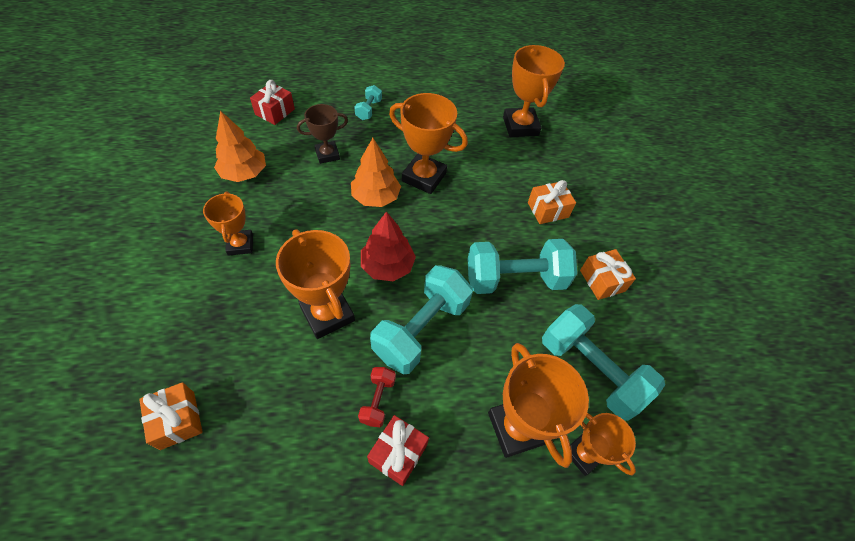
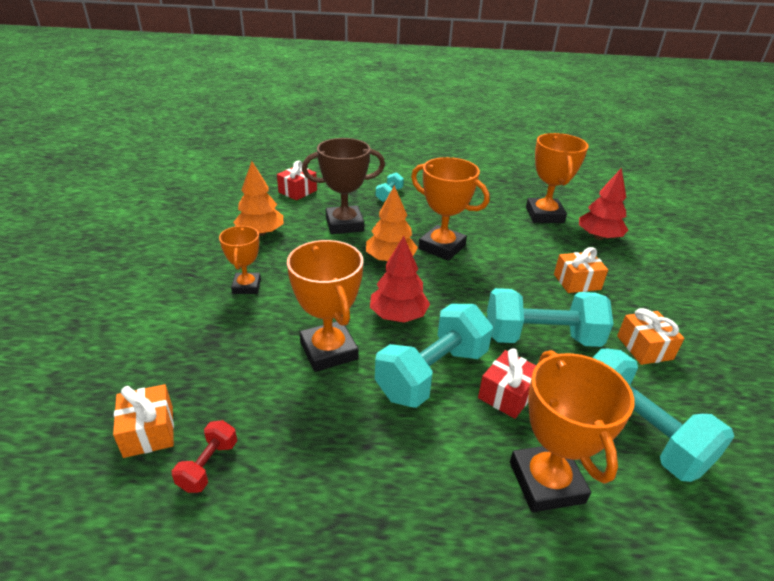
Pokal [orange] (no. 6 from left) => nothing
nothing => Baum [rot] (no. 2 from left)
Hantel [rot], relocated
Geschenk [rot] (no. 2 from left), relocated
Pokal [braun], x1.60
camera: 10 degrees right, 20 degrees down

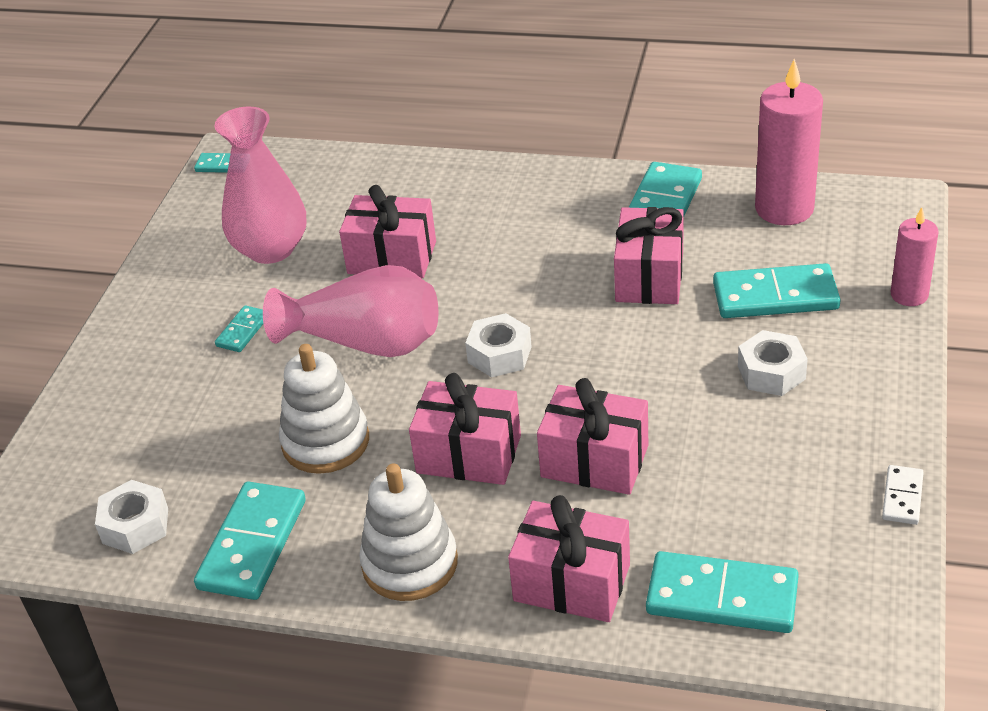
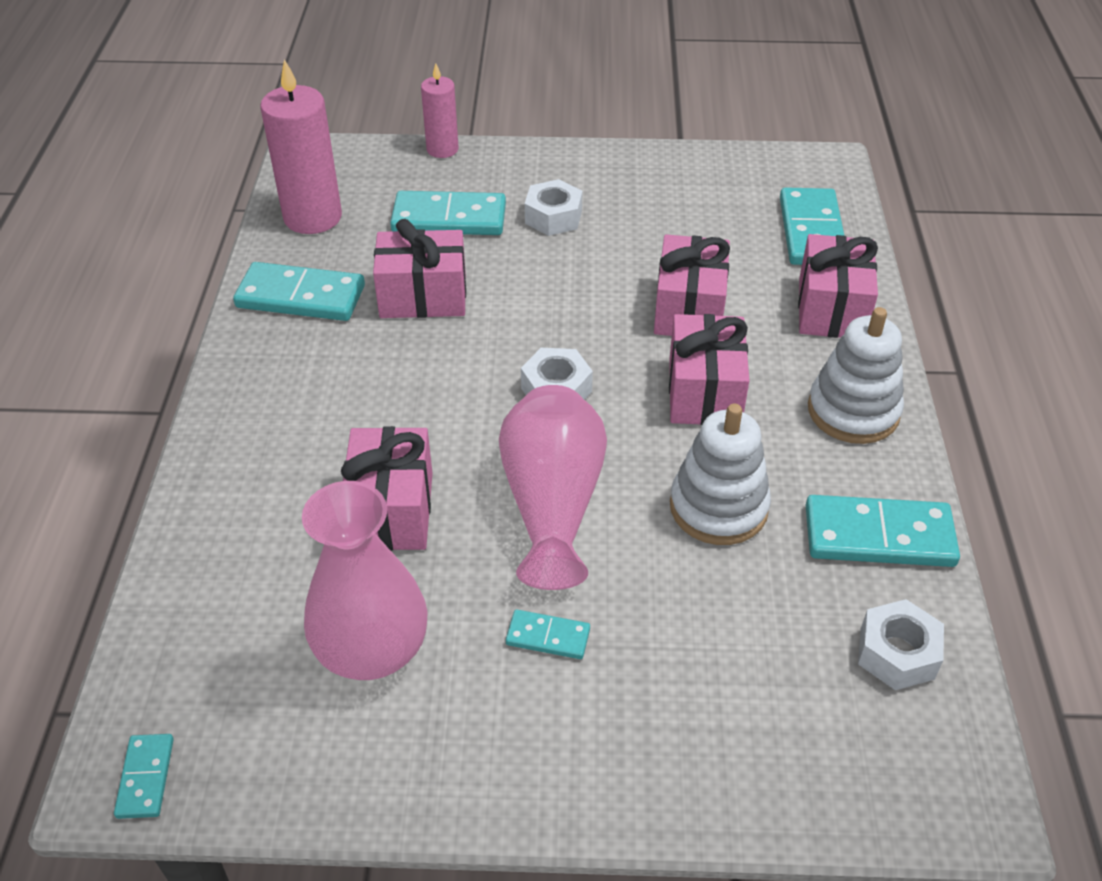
Dominostein [weiß] => nothing
Dominostein [türkis] (no. 6 from left in the first image) => Dominostein [türkis] (no. 3 from left), 75 degrees counterclockwise
camera: 105 degrees left, 5 degrees up

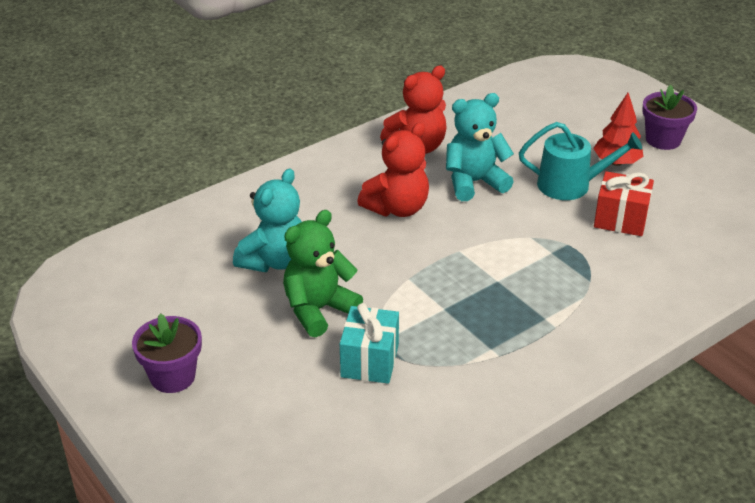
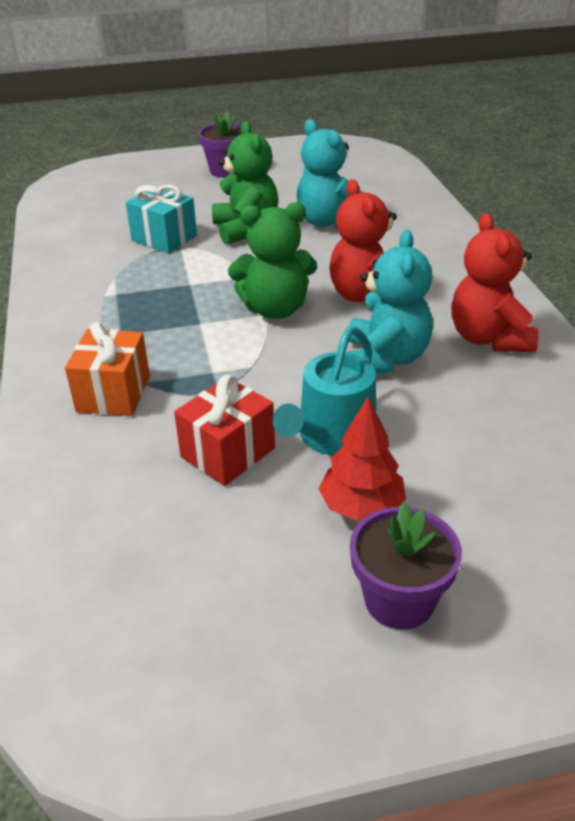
nothing => Geschenk [orange]
nothing => Teddybär [grün] (no. 2 from left)
camera: 115 degrees right, 0 degrees up

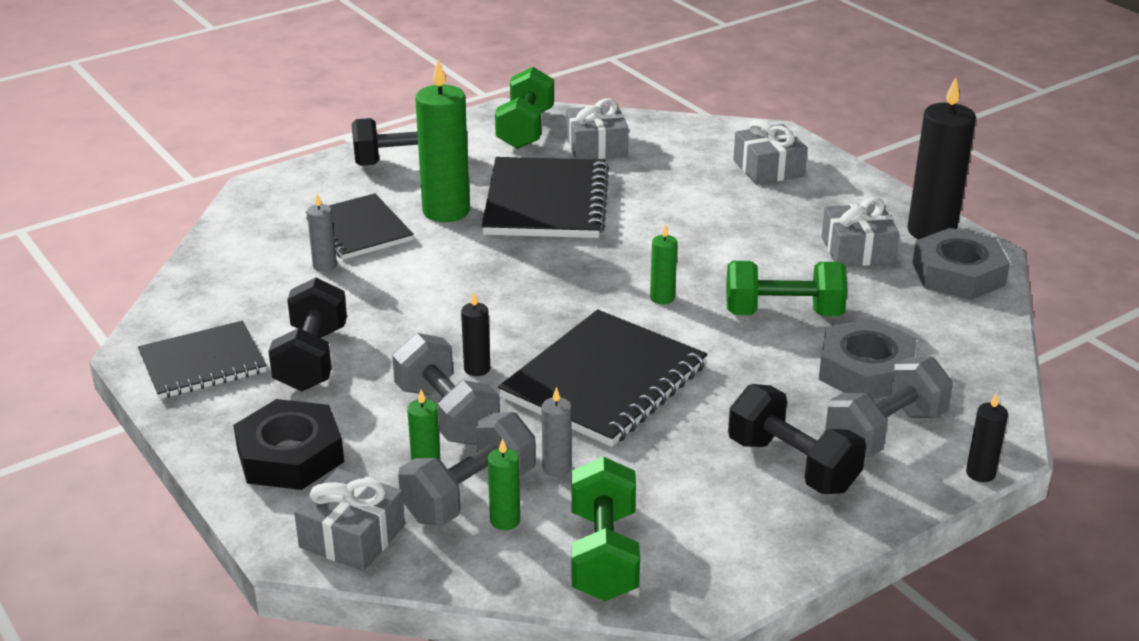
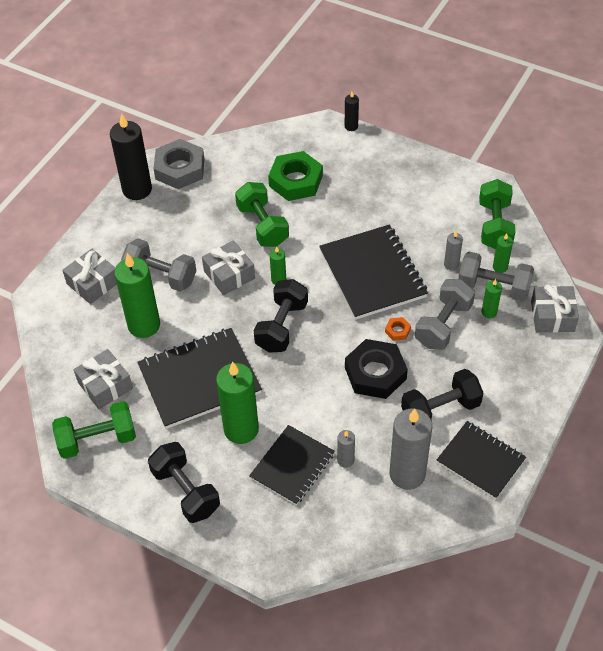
nothing => Kerze [grün] (no. 1 from left)
nothing => Kerze [grau] (no. 2 from left)
Sechskantmutter [schwarz], relocated
Hantel [schwarz] (no. 3 from left in the first image) => Hantel [schwarz] (no. 2 from left), relocated
Geschenk [grau] (no. 4 from left in the first image) => Geschenk [grau] (no. 3 from left), relocated
Hantel [grau] (no. 3 from left in the first image) => Hantel [grau] (no. 1 from left), relocated
Kerze [schwarz] (no. 1 from left) => Sechskantmutter [orange]
Sechskantmutter [grau] (no. 1 from left) => Sechskantmutter [grün]
Notizbuch [schwarz] (no. 4 from left in the first image) => Notizbuch [schwarz] (no. 3 from left), 60 degrees clockwise
Hantel [grün] (no. 2 from left in the first image) => Hantel [grün] (no. 3 from left), 60 degrees counterclockwise
camera: 115 degrees left, 20 degrees up

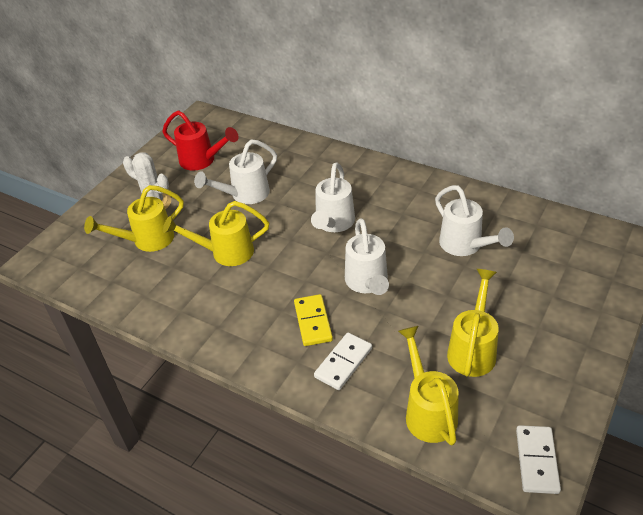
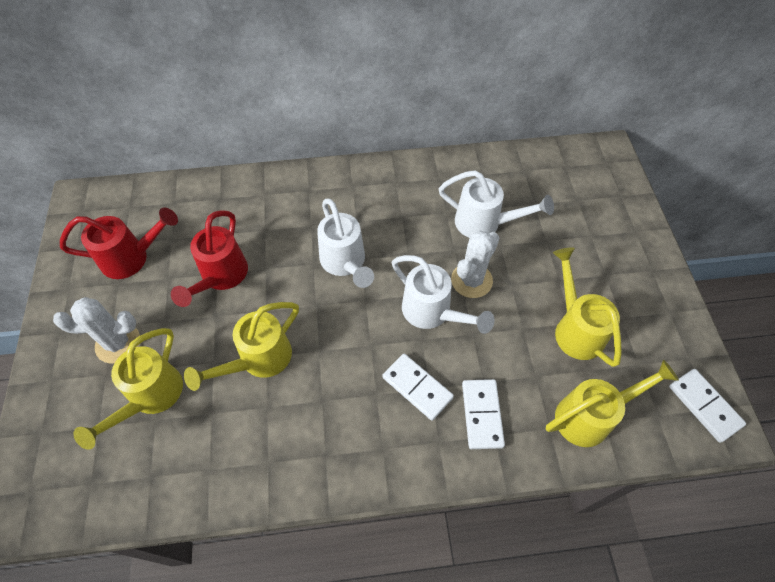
nothing => Kaktus [weiß] (no. 2 from left)
Gießkanne [weiß] (no. 1 from left) => Gießkanne [rot] (no. 2 from left)
Dominostein [gelb] => Dominostein [weiß] (no. 1 from left)
Gießkanne [gelb] (no. 3 from left in the first image) => Gießkanne [gelb] (no. 4 from left), 120 degrees clockwise
camera: 40 degrees left, 15 degrees up

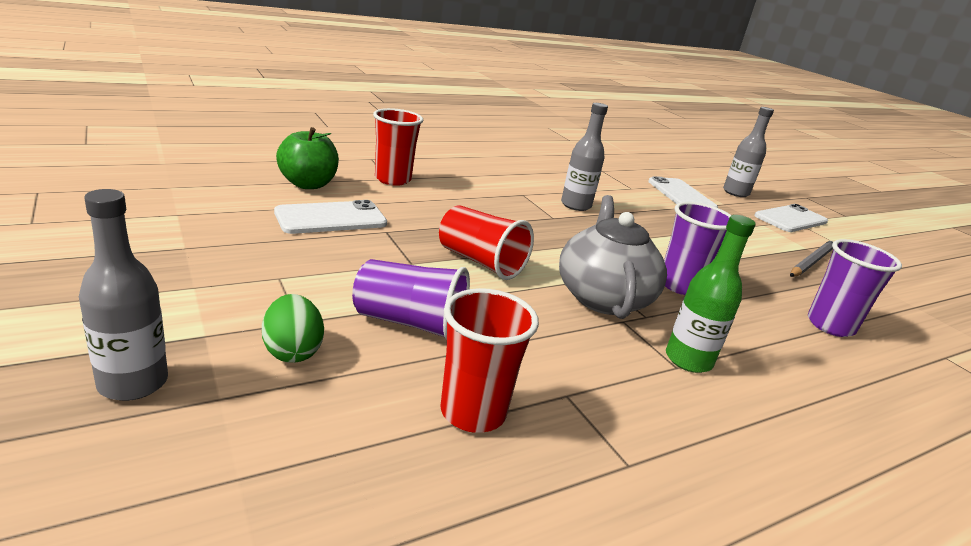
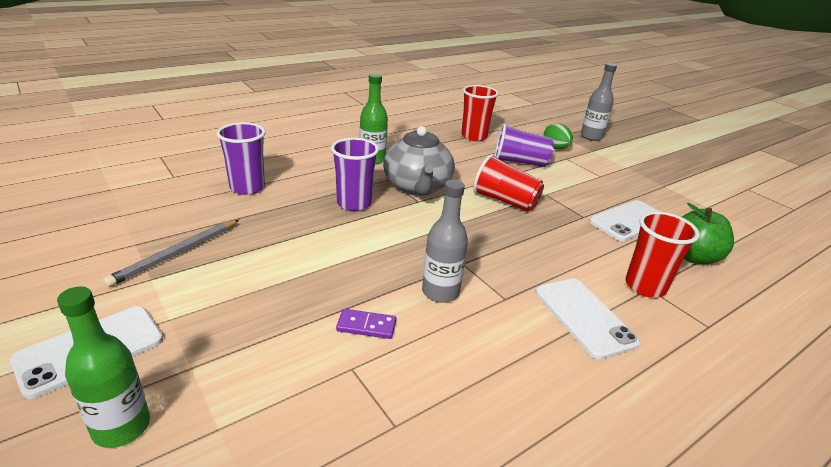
nothing => Dominostein [lila]
Handy [weiß] (no. 2 from left), relocated
Flasche [grau] (no. 3 from left) => Flasche [grün] (no. 1 from left)
camera: 175 degrees right, 5 degrees up

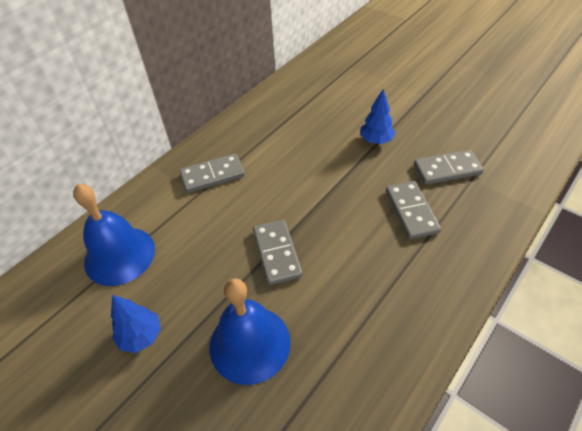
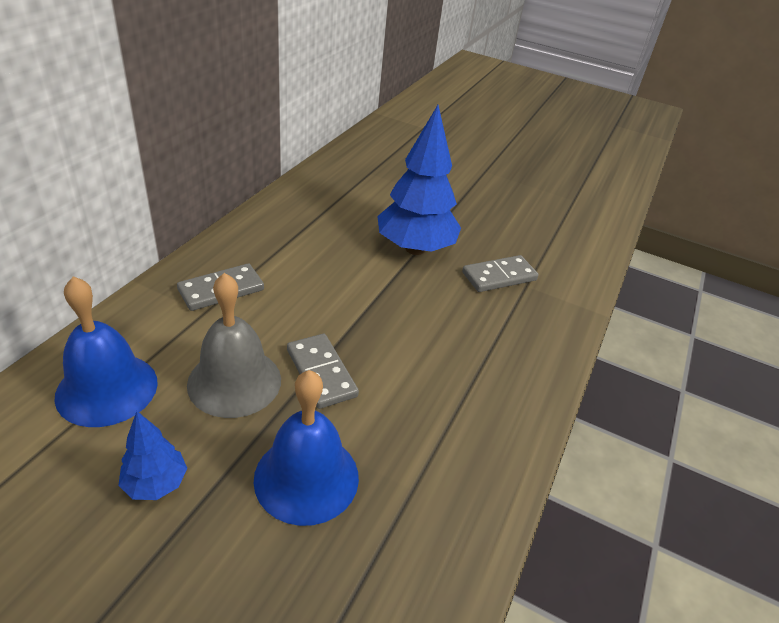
Dominostein [grau] (no. 3 from left) => nothing
nothing => Glocke [grau]
Baum [blau] (no. 2 from left), x2.05
camera: 20 degrees left, 10 degrees down

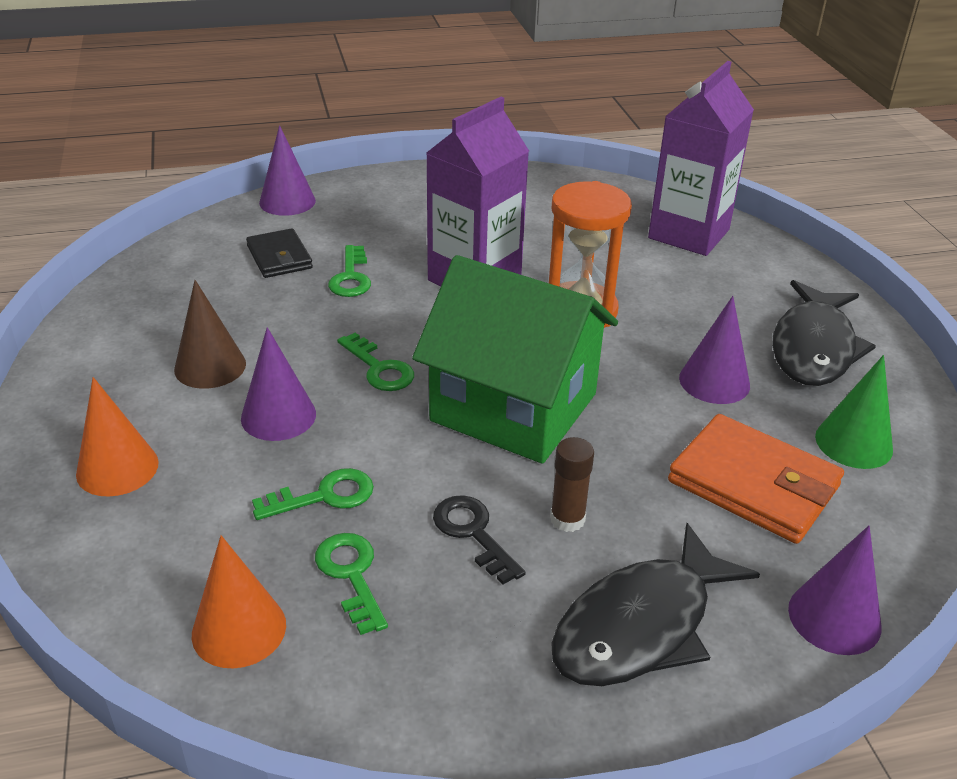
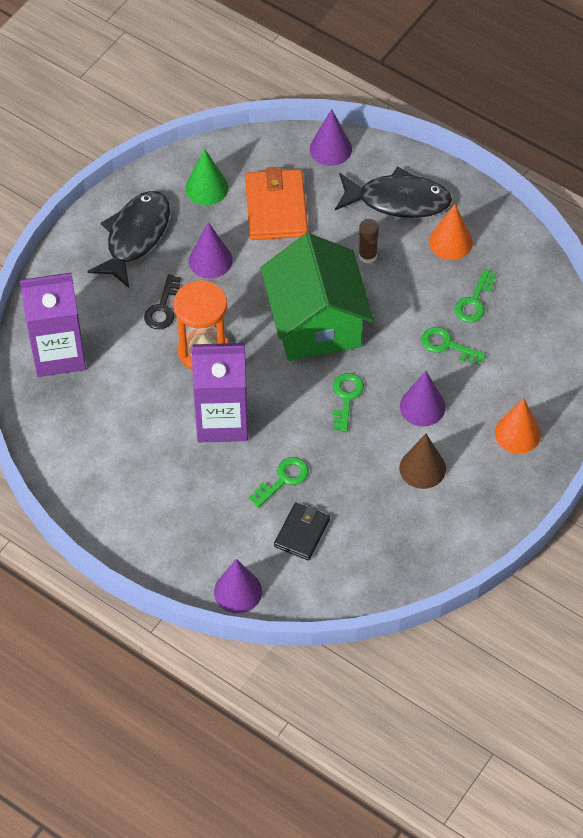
Kegel [orange] (no. 2 from left in the first image) => Kegel [orange] (no. 1 from left), relocated
Schlüssel [schwarz], relocated
Fisch [schwarz] (no. 2 from left in the first image) => Fisch [schwarz] (no. 1 from left), 45 degrees counterclockwise
camera: 130 degrees left, 20 degrees up

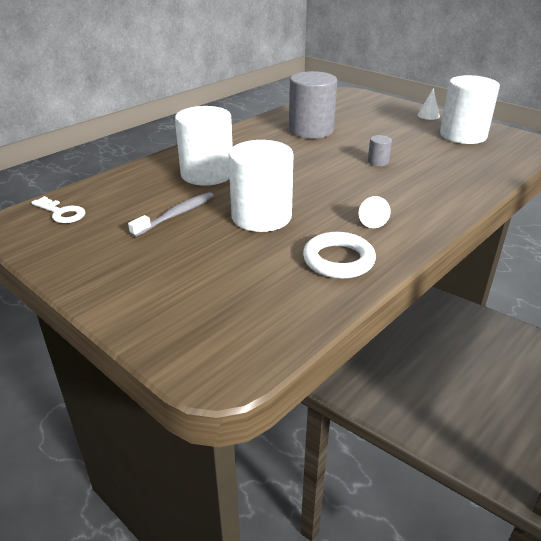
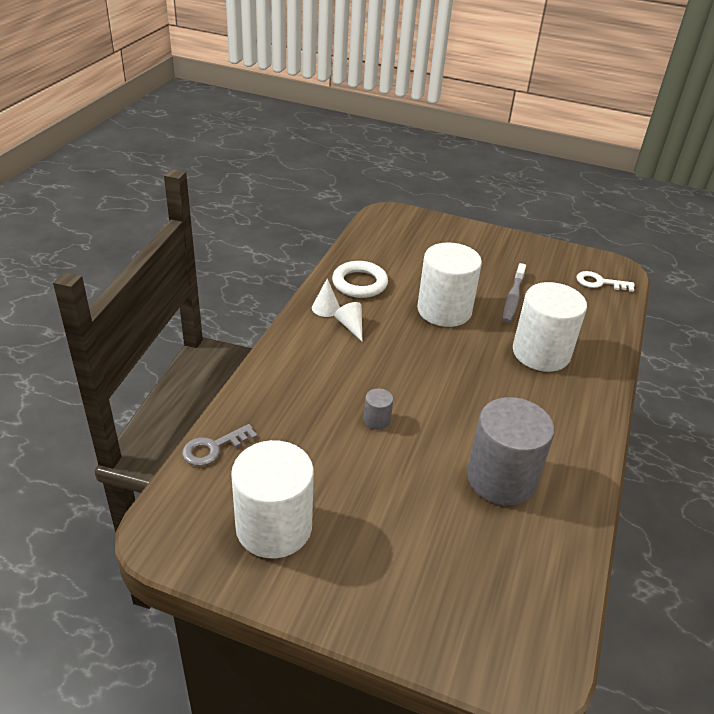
nothing => Schlüssel [grau]
Kegel [weiß] (no. 2 from left in the first image) => Kegel [weiß] (no. 1 from left), relocated
camera: 155 degrees right, 5 degrees up

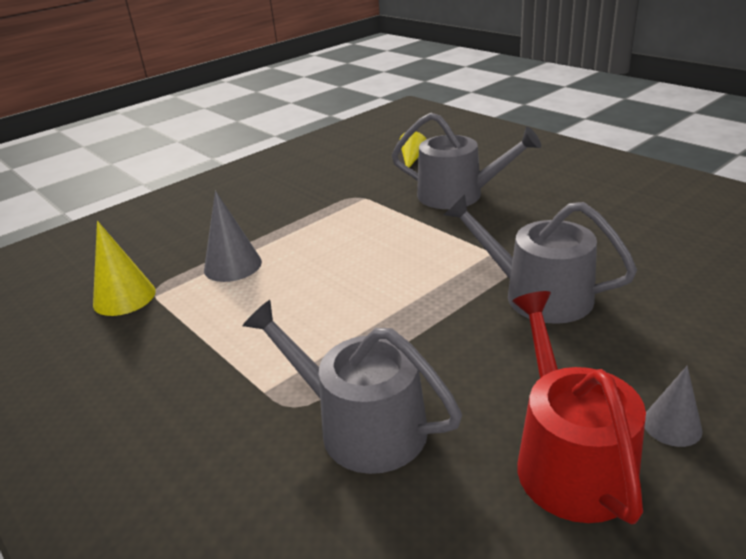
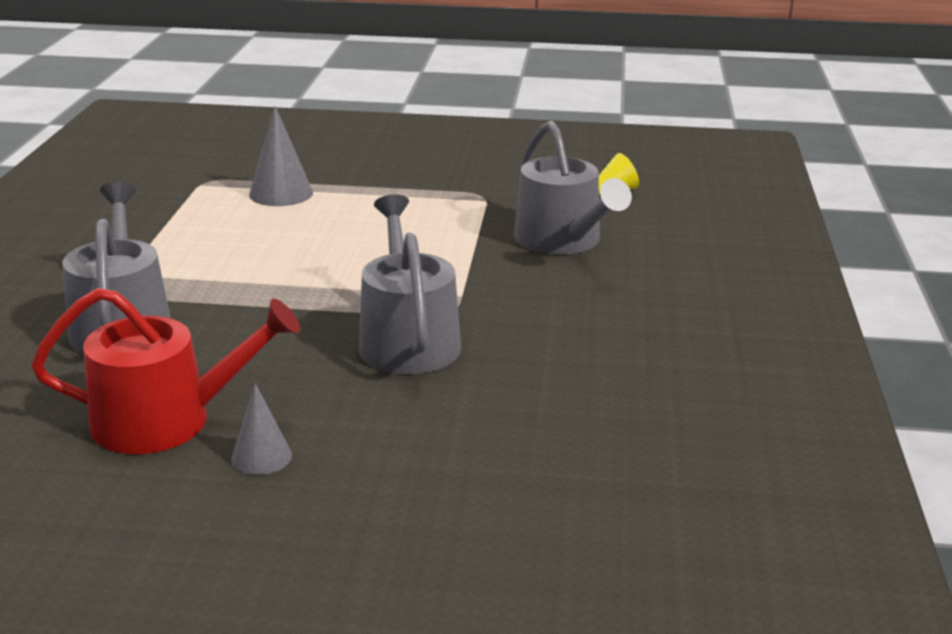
Kegel [gelb] (no. 1 from left) => nothing
Gießkanne [rot], 45 degrees clockwise
camera: 45 degrees right, 5 degrees down

